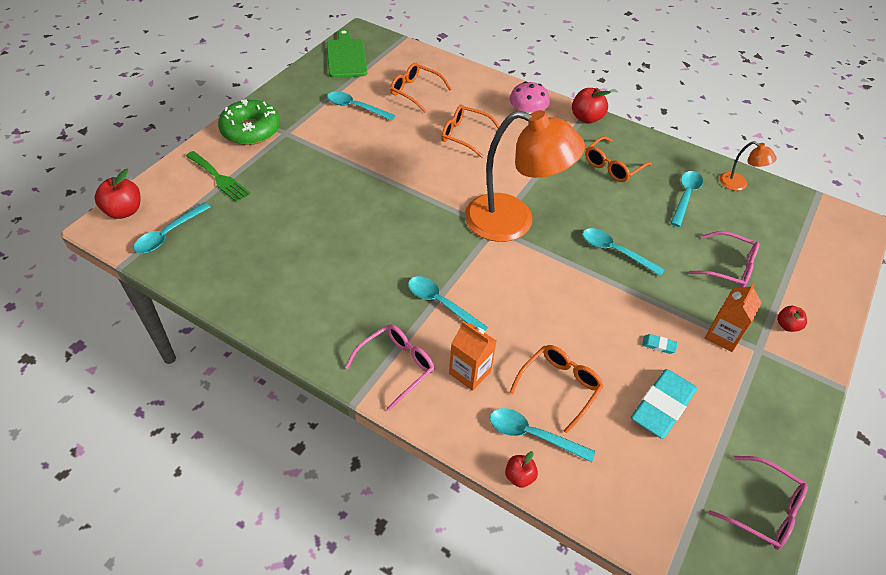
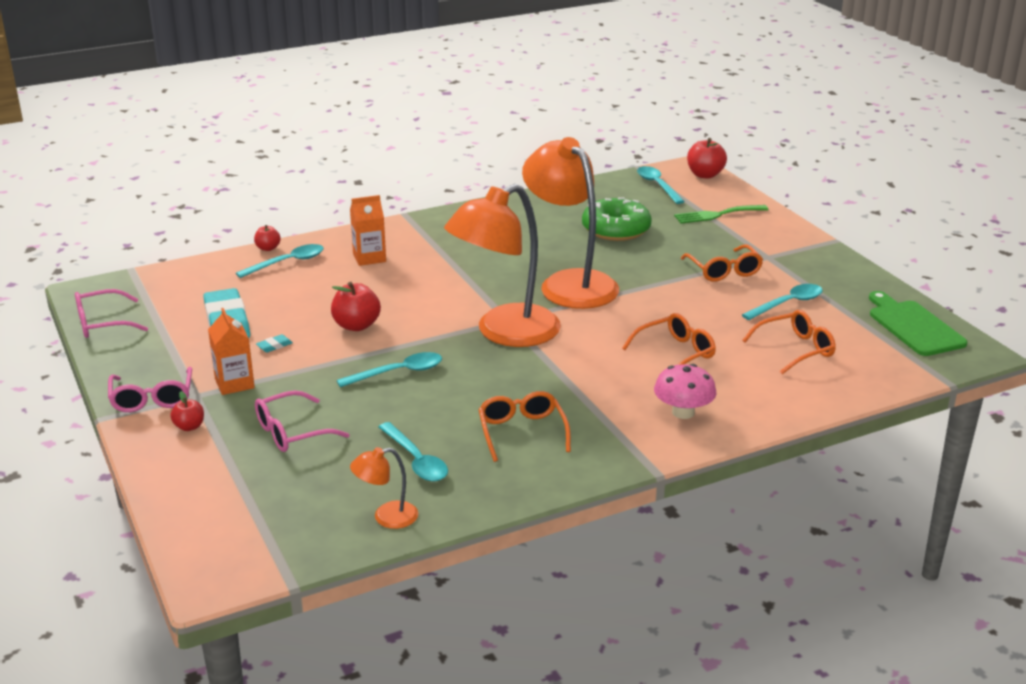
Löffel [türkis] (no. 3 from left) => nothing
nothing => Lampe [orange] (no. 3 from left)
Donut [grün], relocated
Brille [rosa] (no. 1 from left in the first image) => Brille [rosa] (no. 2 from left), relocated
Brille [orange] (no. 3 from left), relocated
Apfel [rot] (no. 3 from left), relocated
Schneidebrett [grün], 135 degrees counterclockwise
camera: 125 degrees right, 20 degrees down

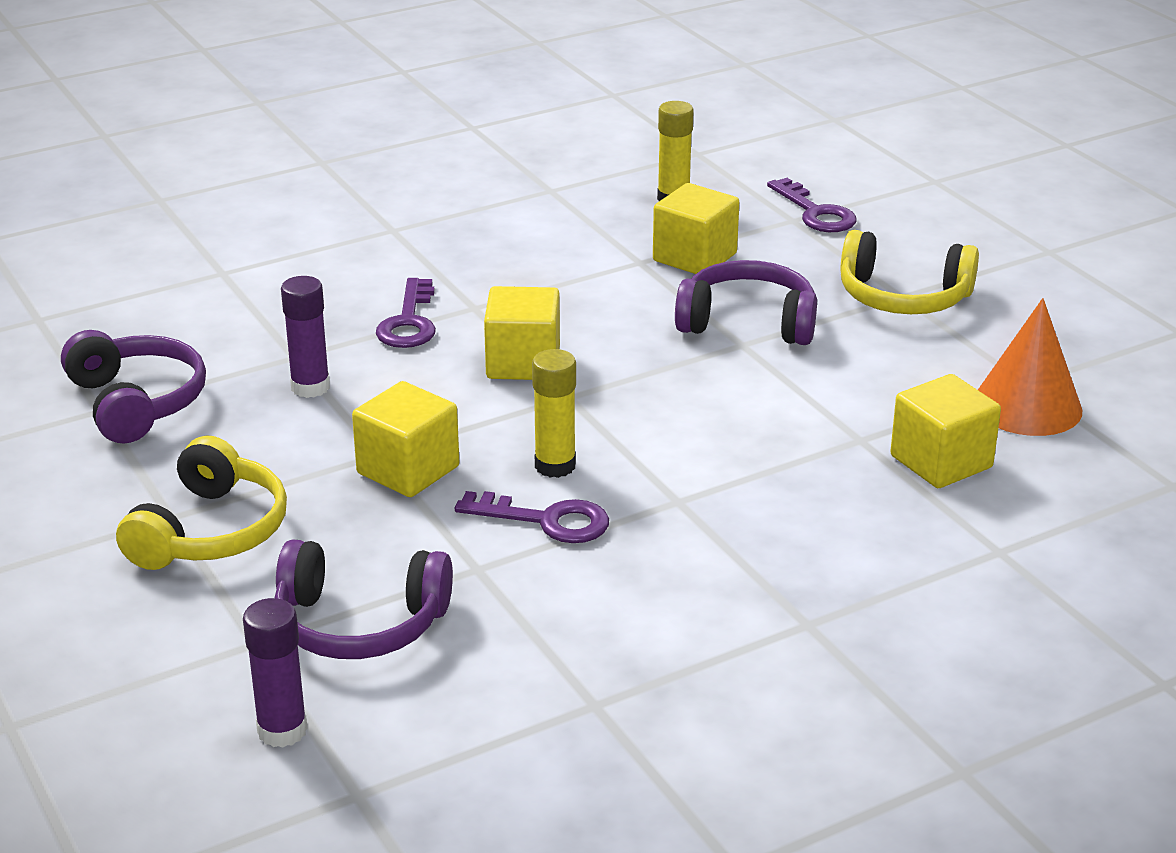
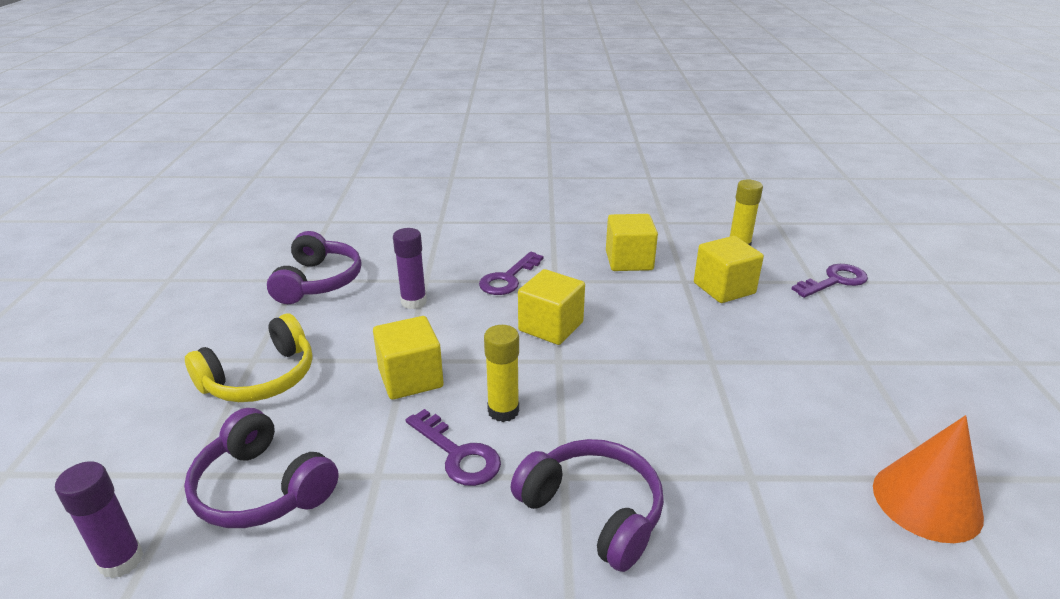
Kopfhörer [gelb] (no. 2 from left) => nothing
Kopfhörer [lila] (no. 3 from left), relocated
Kubus [gelb] (no. 4 from left in the first image) => Kubus [gelb] (no. 3 from left), relocated
Schlüssel [lila] (no. 3 from left), 120 degrees counterclockwise
camera: 30 degrees right, 0 degrees up

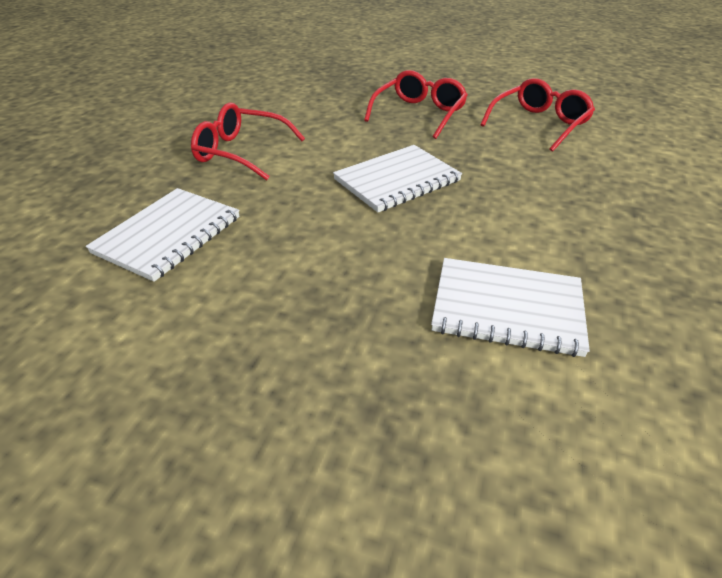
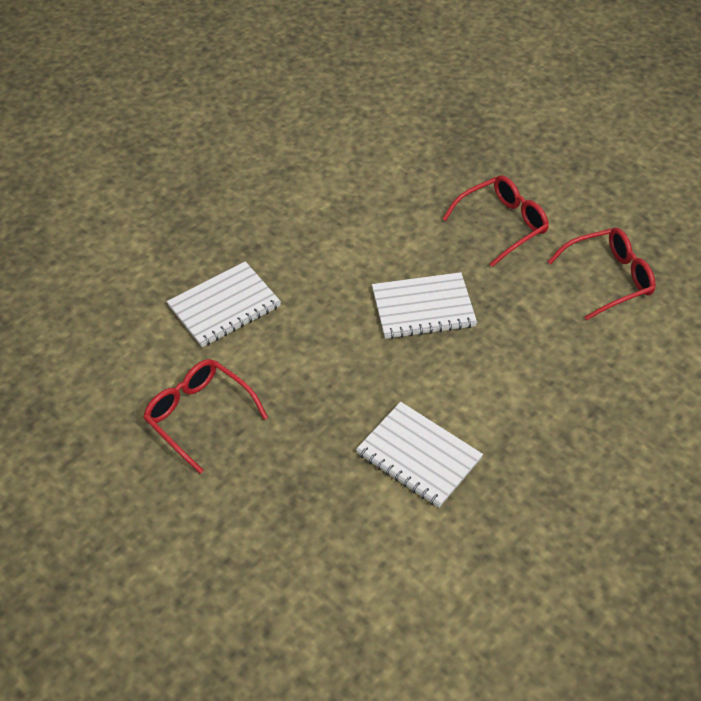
Brille [rot] (no. 1 from left), relocated
camera: 25 degrees right, 10 degrees up

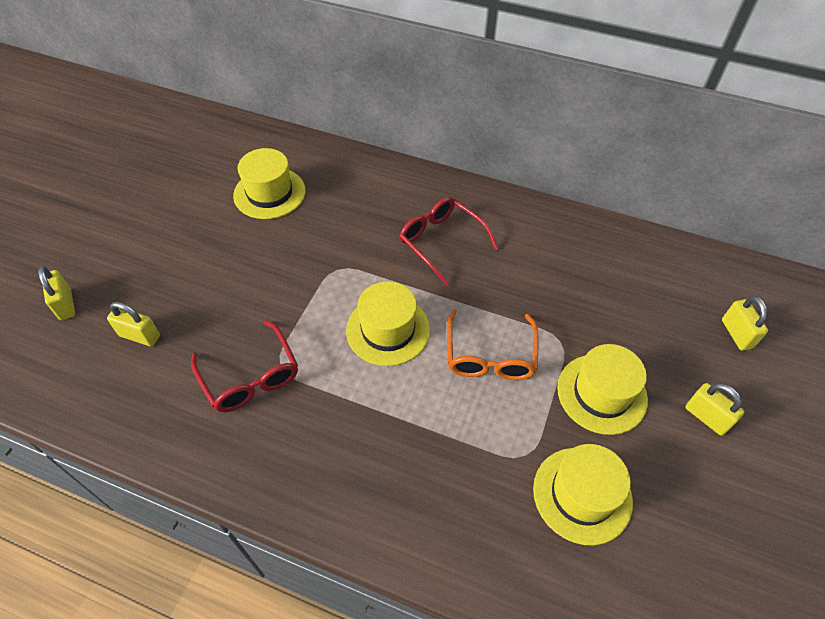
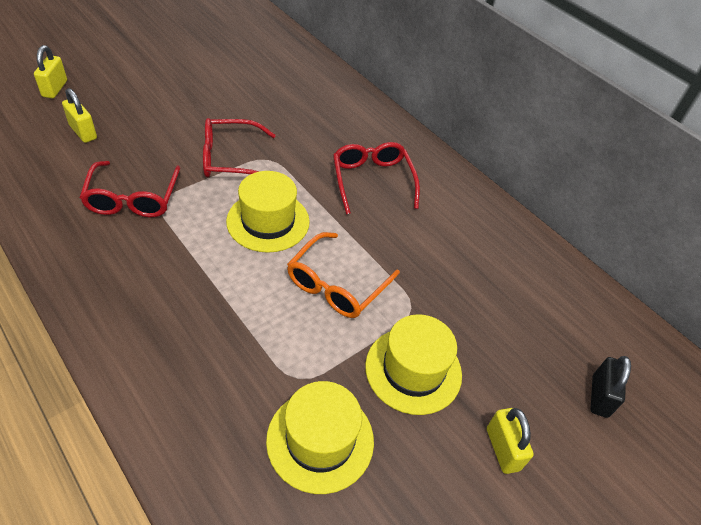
Hut [gelb] (no. 1 from left) => nothing
nothing => Brille [rot] (no. 2 from left)
Vorhängeschloss [gelb] (no. 4 from left) => Vorhängeschloss [schwarz]
camera: 25 degrees right, 5 degrees down

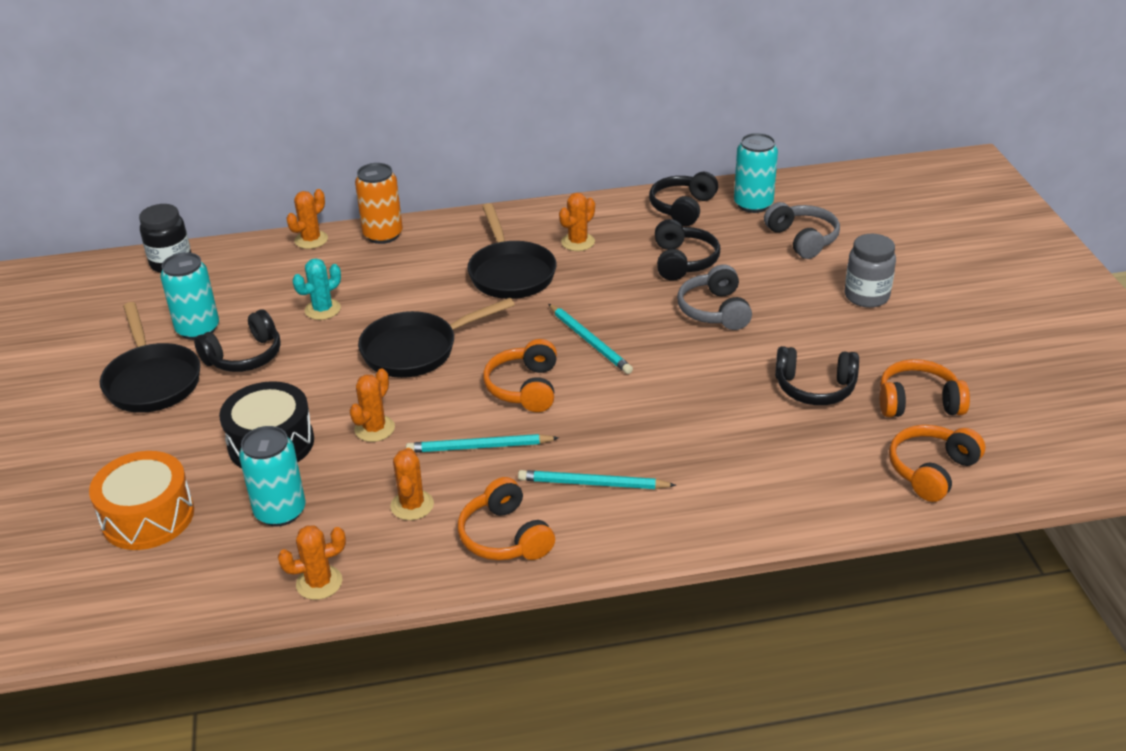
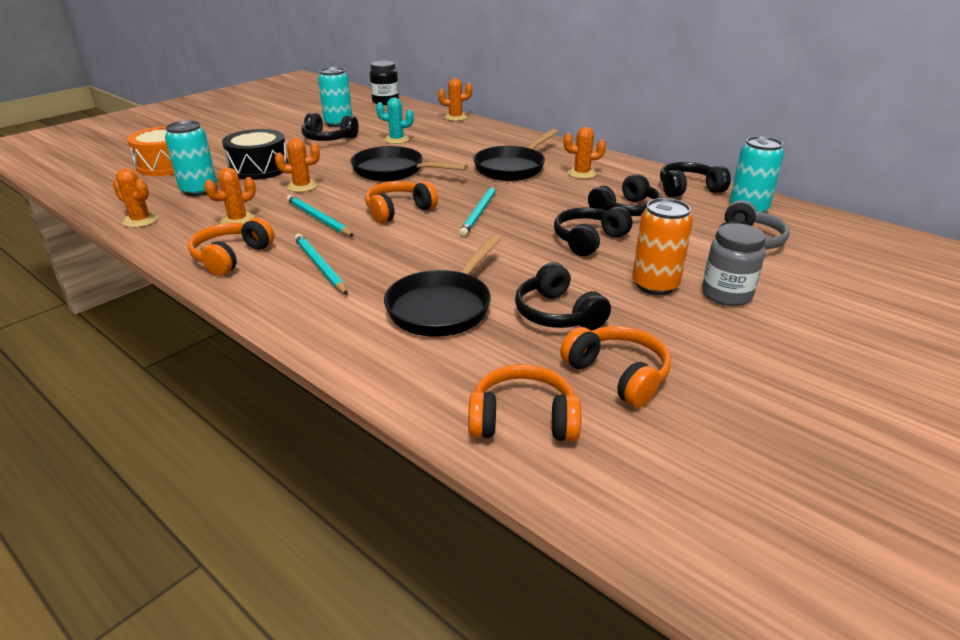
Pfanne [schwarz] (no. 1 from left in the first image) => Pfanne [schwarz] (no. 2 from left), relocated
Dose [orange], relocated
Kopfhörer [grau] (no. 1 from left) => Kopfhörer [schwarz] (no. 3 from left)
camera: 50 degrees right, 5 degrees down

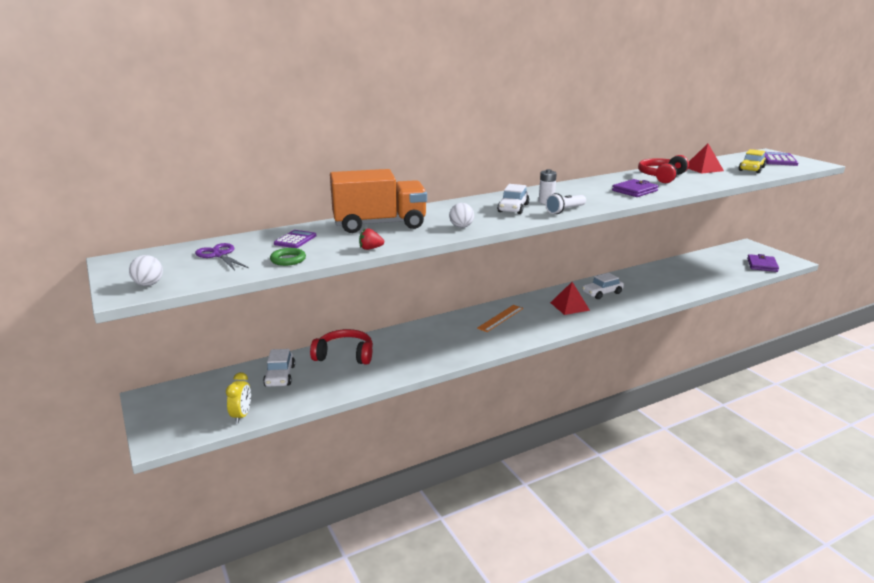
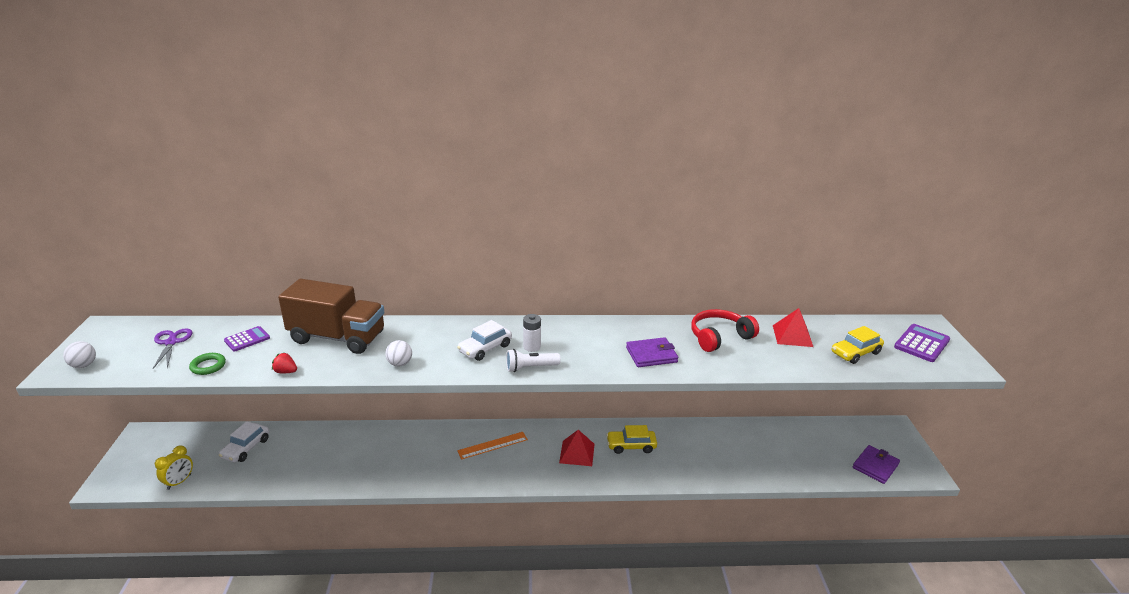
Kopfhörer [rot] (no. 1 from left) => nothing
Lastwagen [orange] => Lastwagen [braun]
Auto [weiß] (no. 3 from left) => Auto [gelb] (no. 1 from left)
camera: 25 degrees right, 5 degrees up

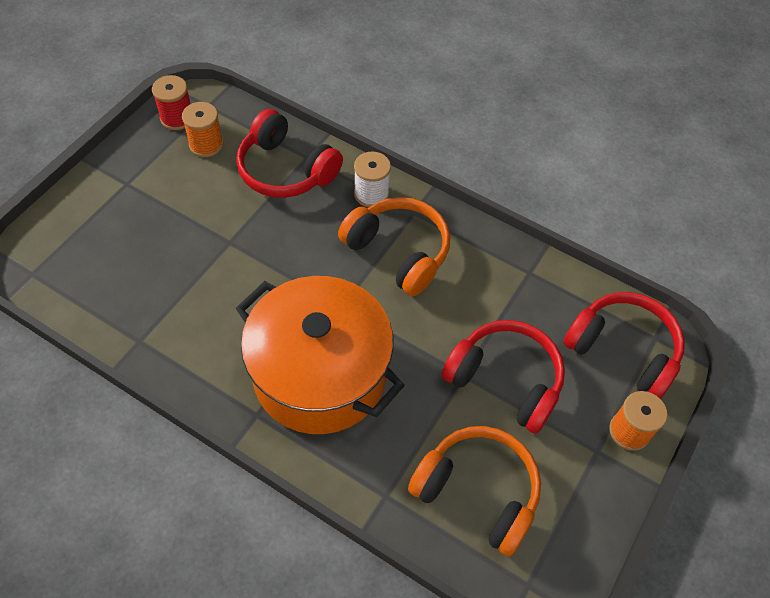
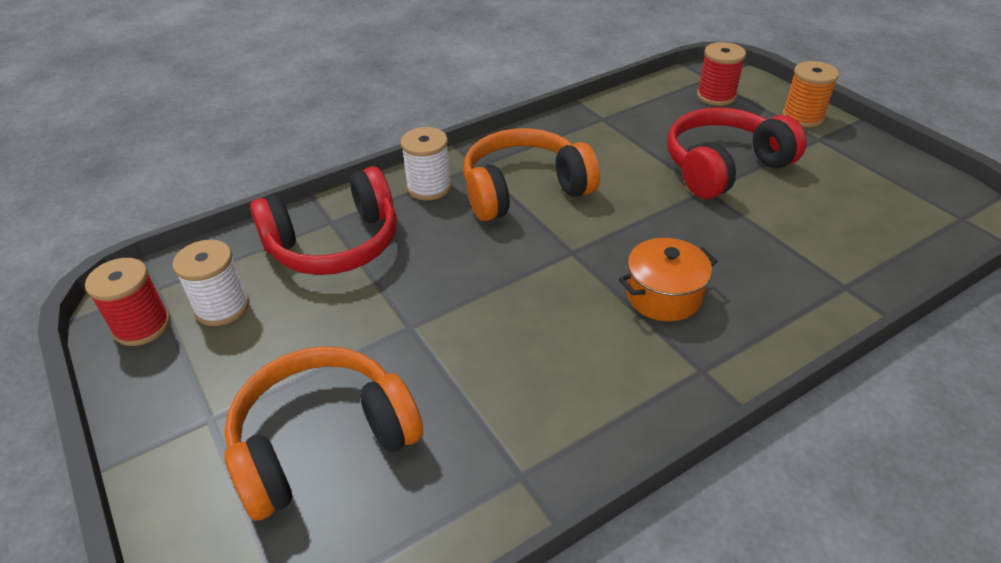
Kopfhörer [orange] (no. 2 from left in the first image) => Kopfhörer [orange] (no. 1 from left), relocated
Kopfhörer [rot] (no. 3 from left) => Garnrolle [rot] (no. 2 from left)
Garnrolle [orange] (no. 1 from left) => Garnrolle [weiß] (no. 1 from left)
Kochtopf [orange], x0.43
camera: 60 degrees left, 15 degrees down

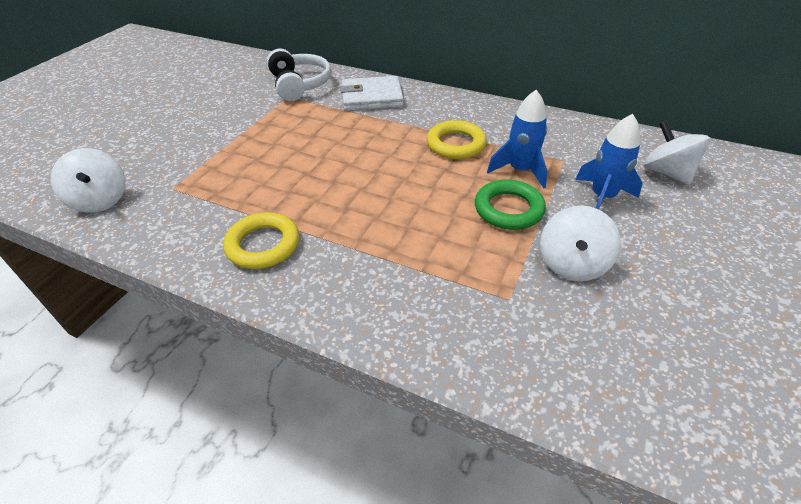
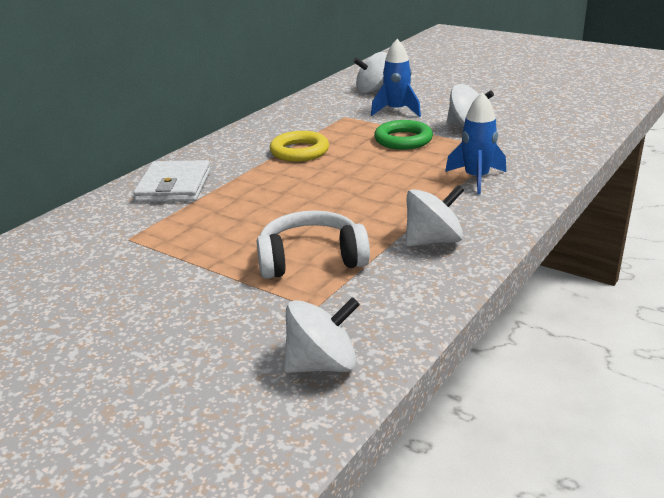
Kopfhörer [weiß], relocated
Rakete [blau] (no. 1 from left in the first image) => Rakete [blau] (no. 2 from left), relocated
Ring [gelb] (no. 1 from left) => Kreisel [weiß] (no. 3 from left)
camera: 80 degrees left, 15 degrees down

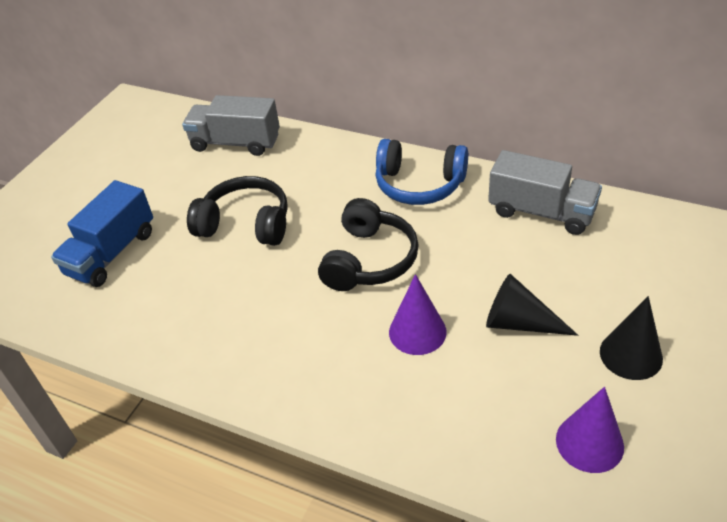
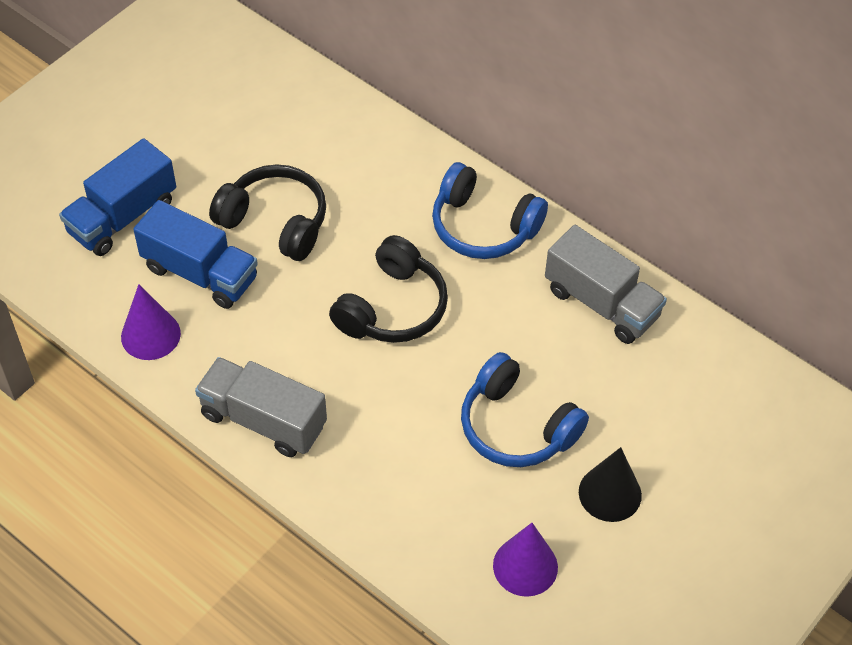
nothing => Lastwagen [blau] (no. 2 from left)
Lastwagen [grau] (no. 1 from left), relocated
Kegel [lila] (no. 1 from left), relocated
Kegel [schwarz] (no. 1 from left) => Kopfhörer [blau] (no. 2 from left)
camera: 10 degrees right, 10 degrees up

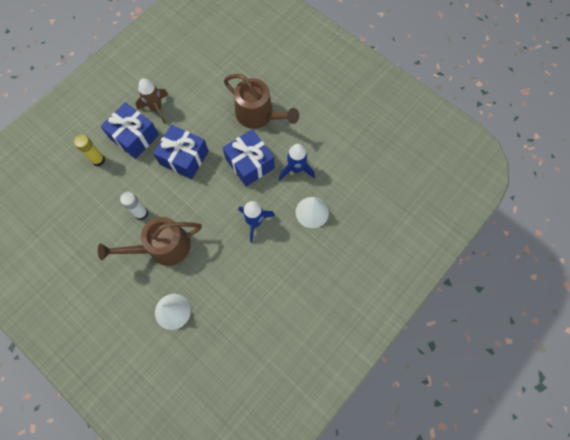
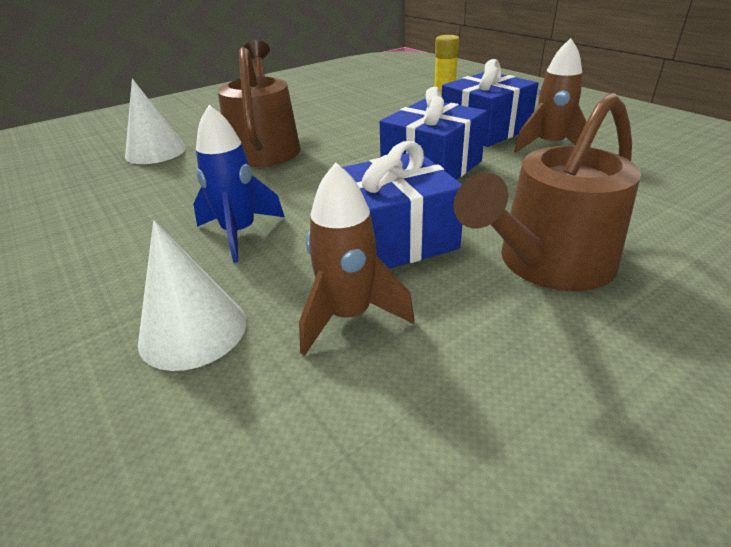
Klebestift [weiß] => nothing
Rakete [blau] (no. 2 from left) => Rakete [braun] (no. 1 from left)
camera: 105 degrees right, 35 degrees down

